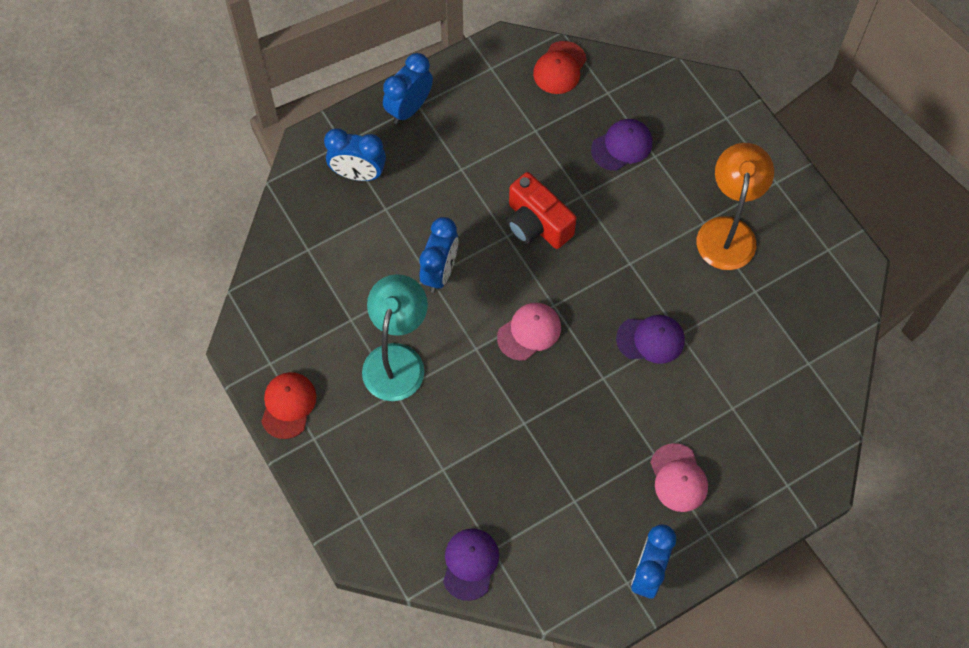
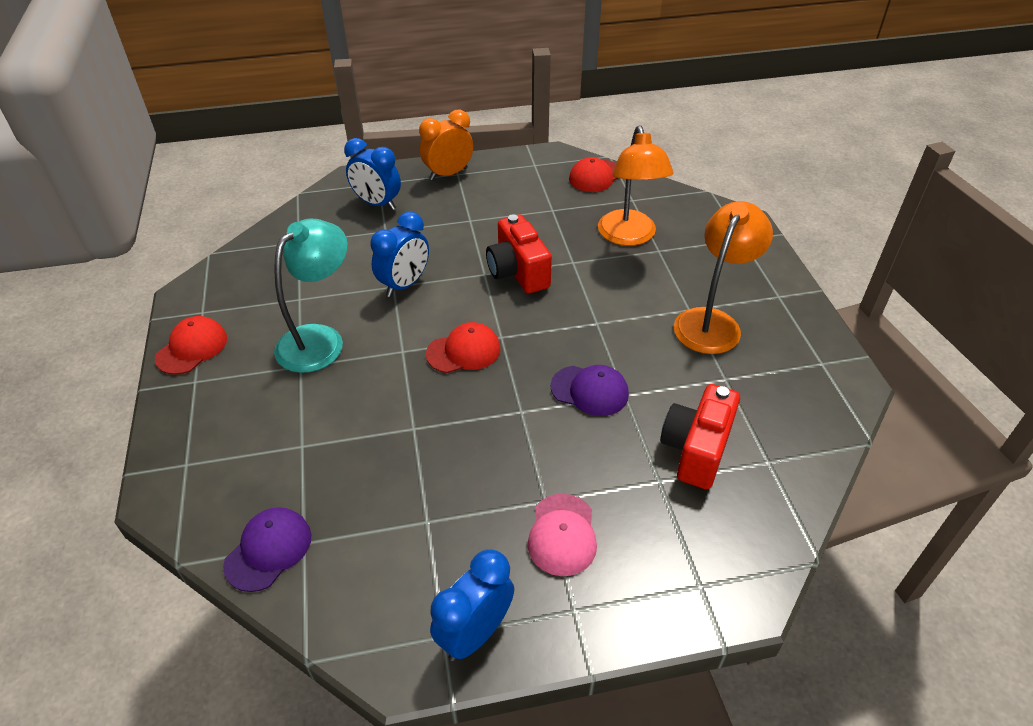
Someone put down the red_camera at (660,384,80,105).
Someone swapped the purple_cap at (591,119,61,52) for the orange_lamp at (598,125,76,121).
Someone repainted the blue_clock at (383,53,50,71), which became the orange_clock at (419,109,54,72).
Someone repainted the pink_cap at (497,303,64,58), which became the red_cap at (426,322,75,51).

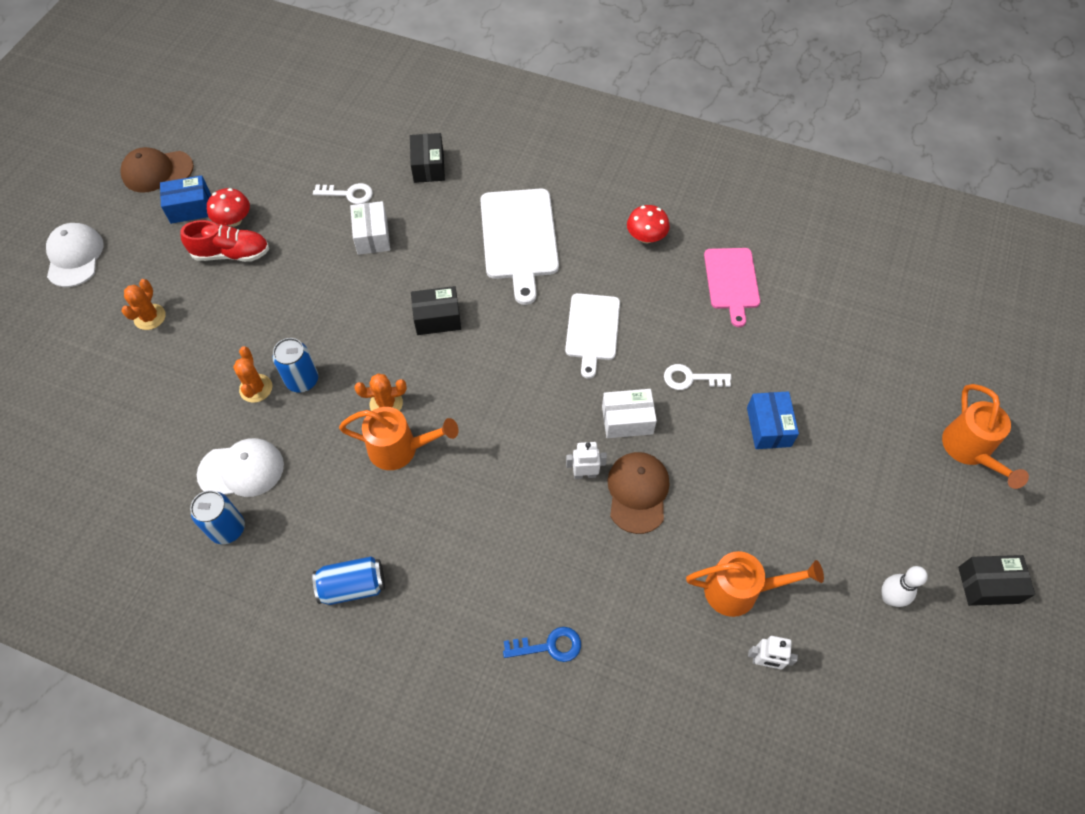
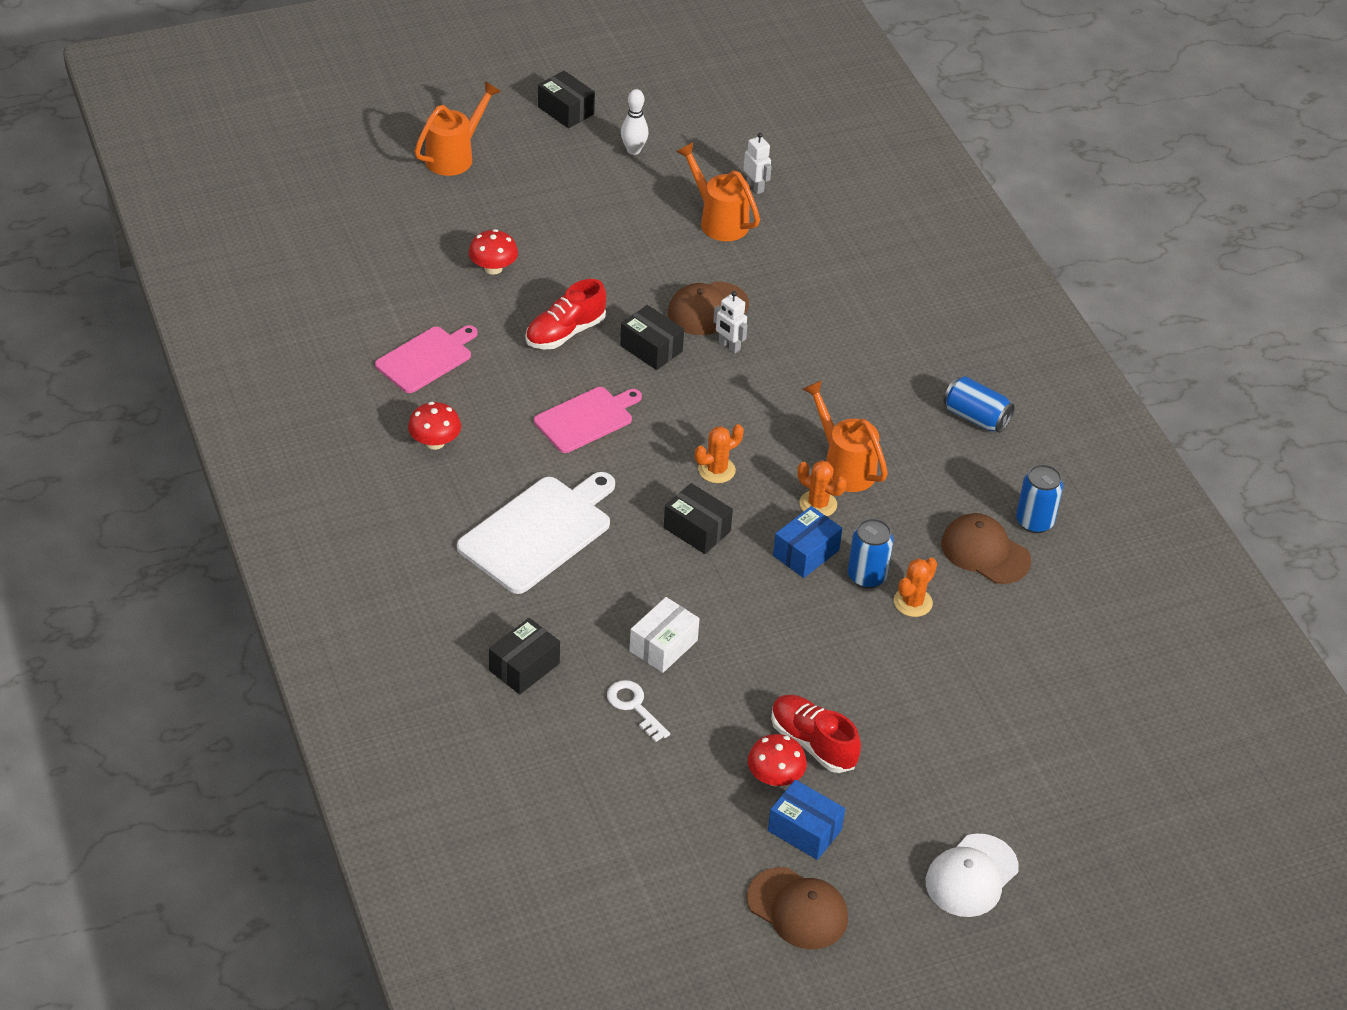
Someone took away the blue_key at (503,627,78,35).
Someone put down the red_mushroom at (469,229,49,46).
Someone carried the orange_cactus from (122,279,44,51) to (695,424,49,59).
Someone carried the blue_box from (747,391,52,58) to (773,506,69,72).
Someone swapped the white_key at (664,364,68,26) for the red_shoe at (525,279,81,70).
Someone repainted the white_cap at (197,438,87,59), which became the brown_cap at (941,513,90,71).
Someone repainted the white_cutting_board at (565,293,55,86), which became the pink_cutting_board at (534,387,108,66).
Someone repainted the white_box at (602,389,55,49), which became the black_box at (620,305,64,65).

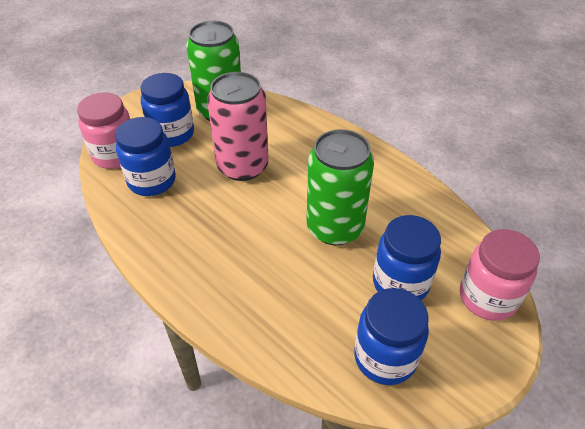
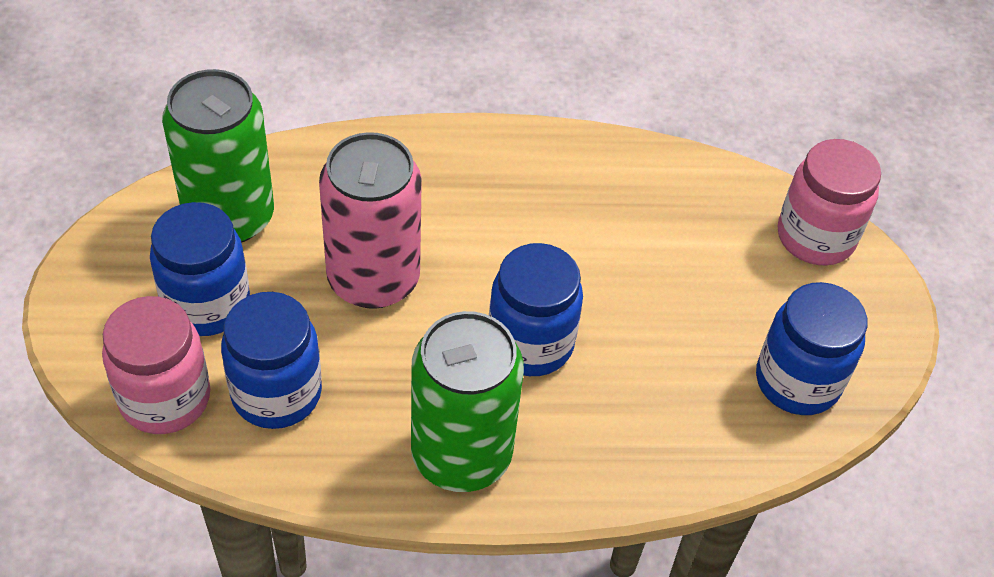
Someone carried the green_can from (306,129,68,116) to (411,311,113,181).
Someone carried the blue_jar from (373,215,68,85) to (489,243,94,133).

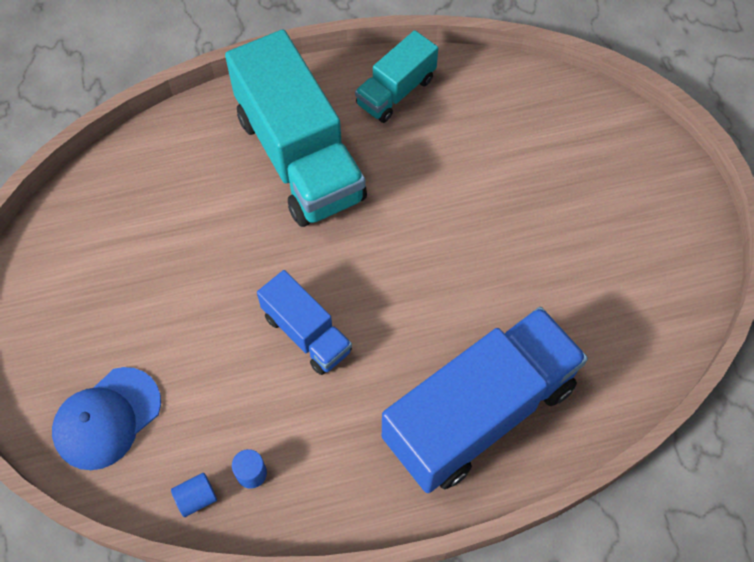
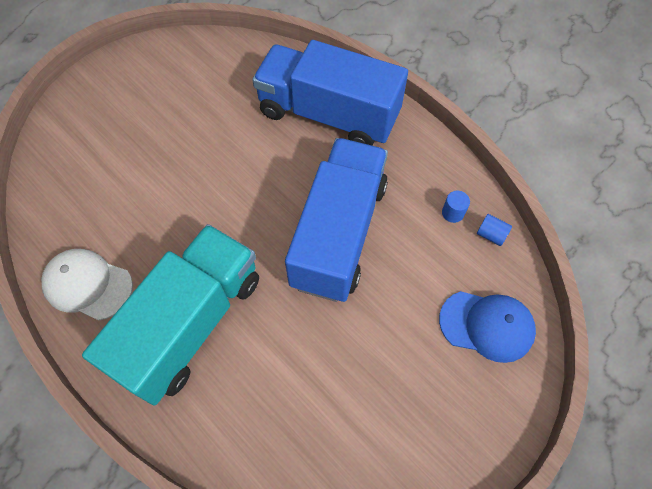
Someone swapped the turquoise_truck at (355,30,83,93) for the white_cap at (41,249,92,72).
Someone scaled the blue_truck at (257,270,95,105) by 1.92.

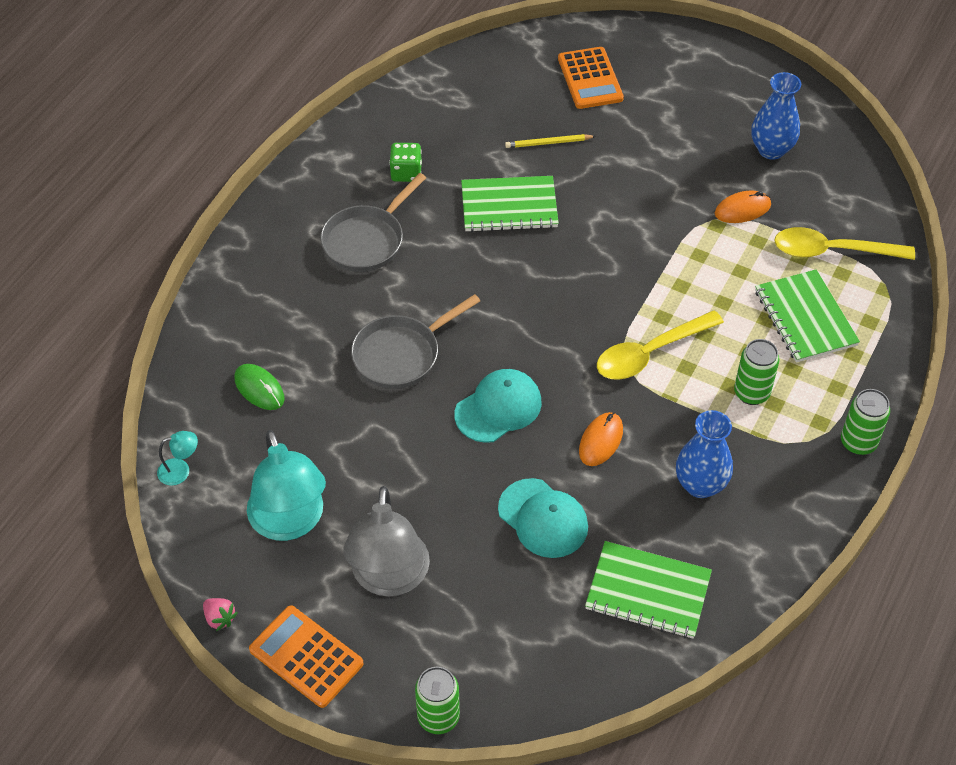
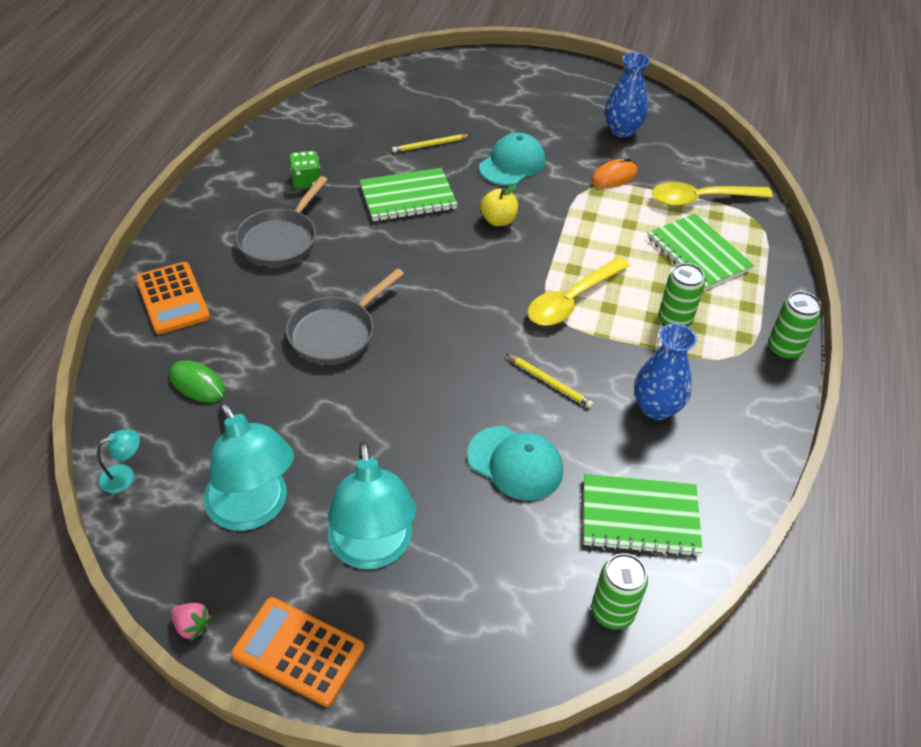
Someone put down the yellow_apple at (480,185,38,41).
Someone carried the green_can from (415,667,45,67) to (591,553,57,77).
Someone carried the turquoise_cap from (455,369,87,74) to (479,133,66,53).
Someone carried the orange_calculator from (558,47,66,62) to (136,262,74,72).
Someone swapped the orange_mouse at (579,412,44,54) for the yellow_pencil at (506,354,87,54).
Someone repainted the grey_lamp at (343,486,87,111), which became the turquoise_lamp at (328,441,89,128).

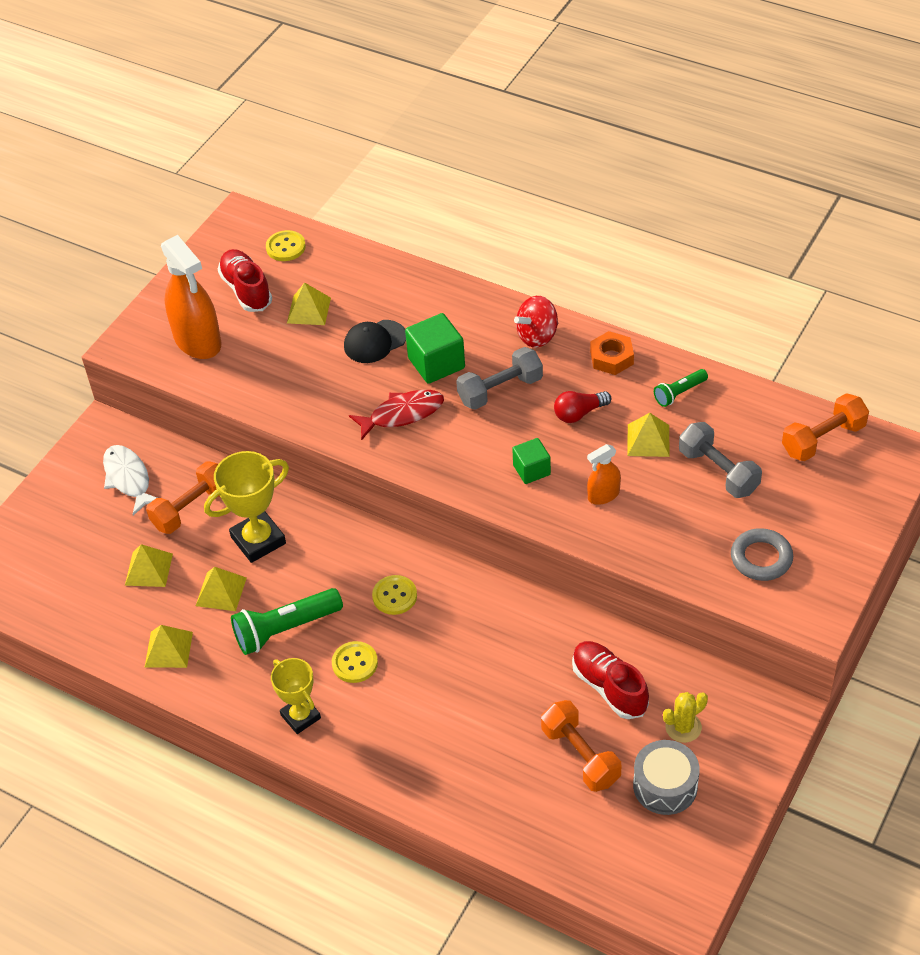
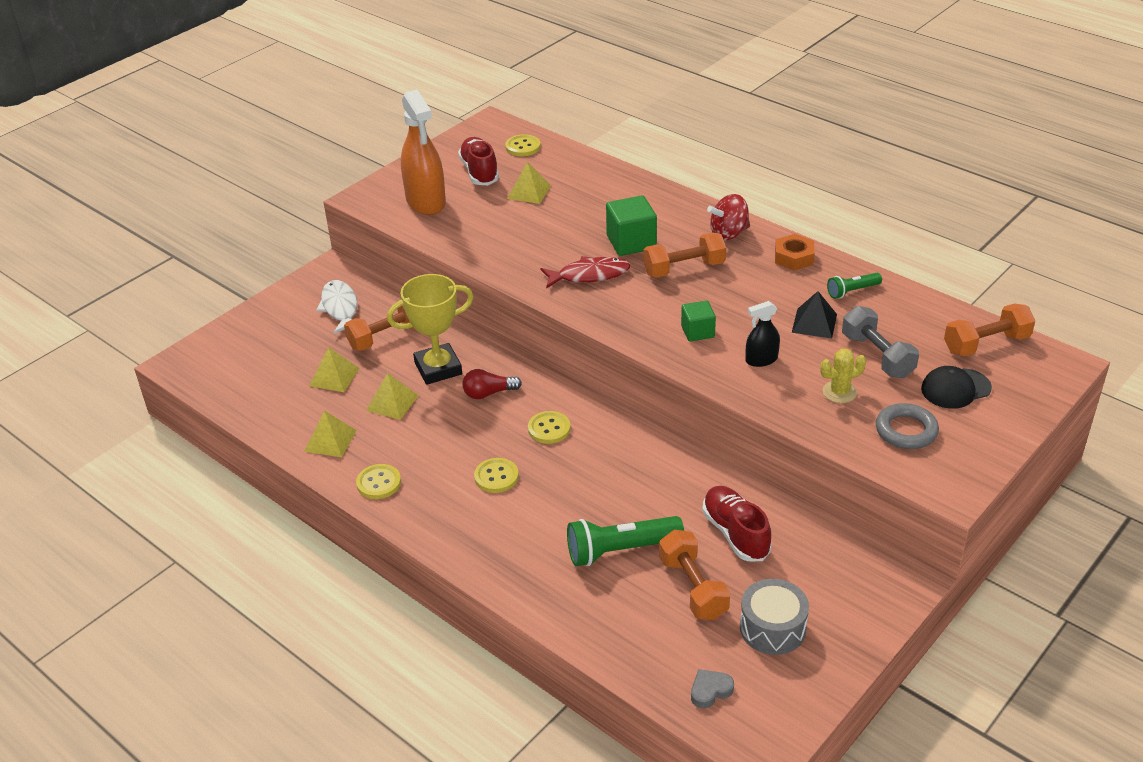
Someone took away the yellow_trophy at (271,658,50,76).
Someone put down the yellow_button at (356,464,45,35).
Someone put down the grey_heart at (691,669,43,39).
Someone carried the green_flashlight from (231,588,112,67) to (567,516,117,50).
Someone carried the black_cap from (344,320,62,43) to (921,366,71,43).
Someone carried the red_light_bulb from (554,391,57,32) to (462,369,60,30).
Someone carried the yellow_cactus from (663,692,45,51) to (820,349,46,54).
Someone repainted the grey_dumbbell at (456,347,87,63), which became the orange_dumbbell at (643,232,83,46).
Someone repainted the orange_spray_bottle at (587,444,34,61), which became the black_spray_bottle at (745,301,35,66).
Someone repainted the yellow_pyramid at (627,413,43,44), which became the black_pyramid at (792,291,45,47).

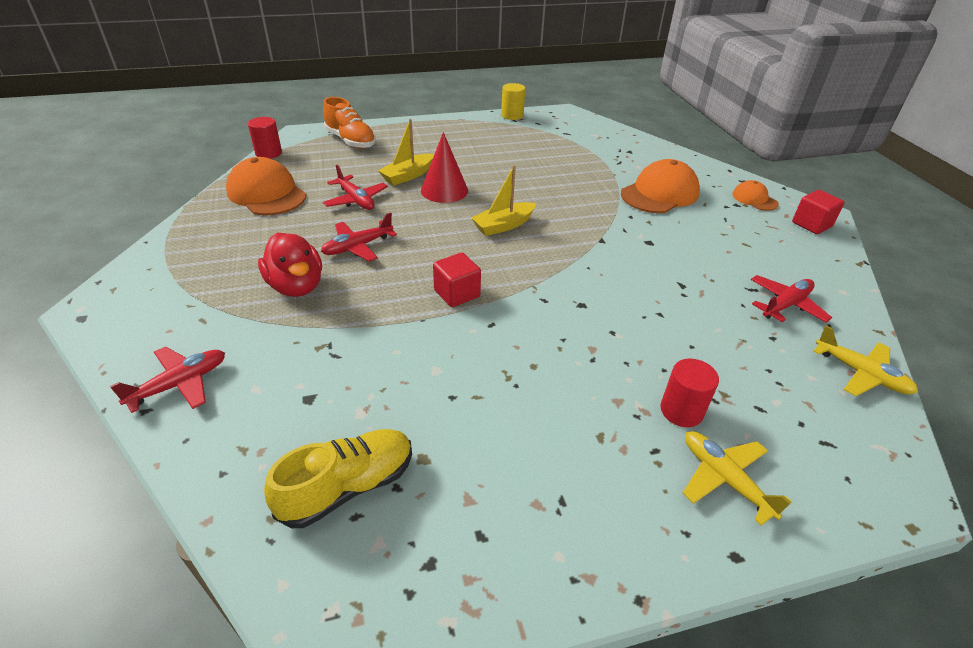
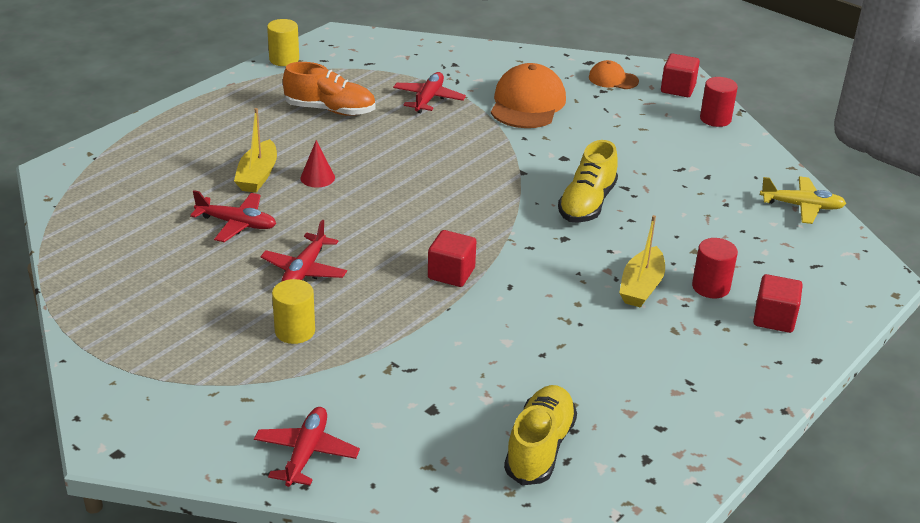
Someone took away the orange_cap at (226,157,80,58).
Someone put down the yellow_shoe at (558,140,60,83).
Someone carried the red_cylinder from (248,117,34,42) to (700,77,38,50).
Someone carried the orange_shoe from (323,97,53,52) to (283,62,93,54).
Someone carried the yellow_boat from (471,165,66,71) to (619,215,46,93).
Someone carried the red_plane from (751,275,81,48) to (393,72,73,41).
Someone swapped the red_duck at (258,233,64,64) for the yellow_cylinder at (272,279,43,65).
Someone swapped the yellow_plane at (683,431,109,95) for the red_cube at (753,274,50,59).
Someone scaled the red_cone at (421,132,47,71) by 0.59.

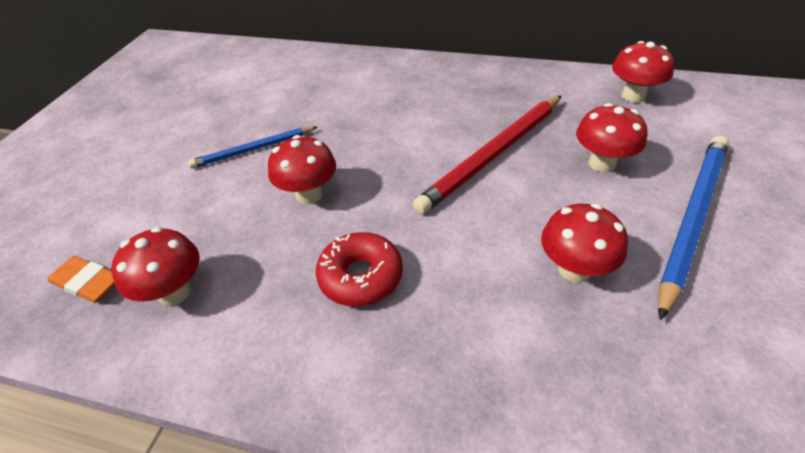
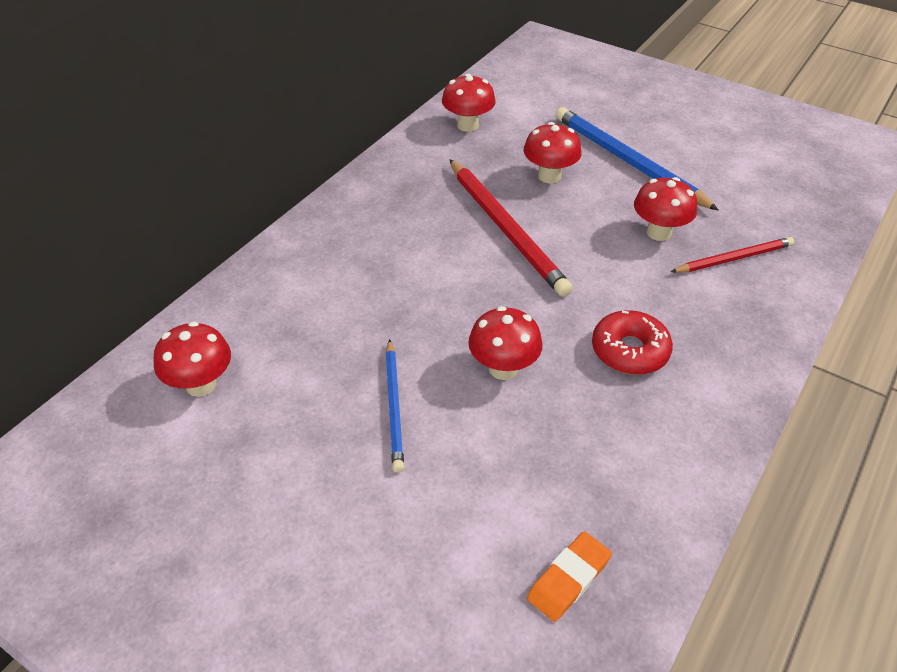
Someone put down the red_pencil at (671,237,123,36).
Someone carried the red_mushroom from (111,227,88,79) to (153,321,78,76).

